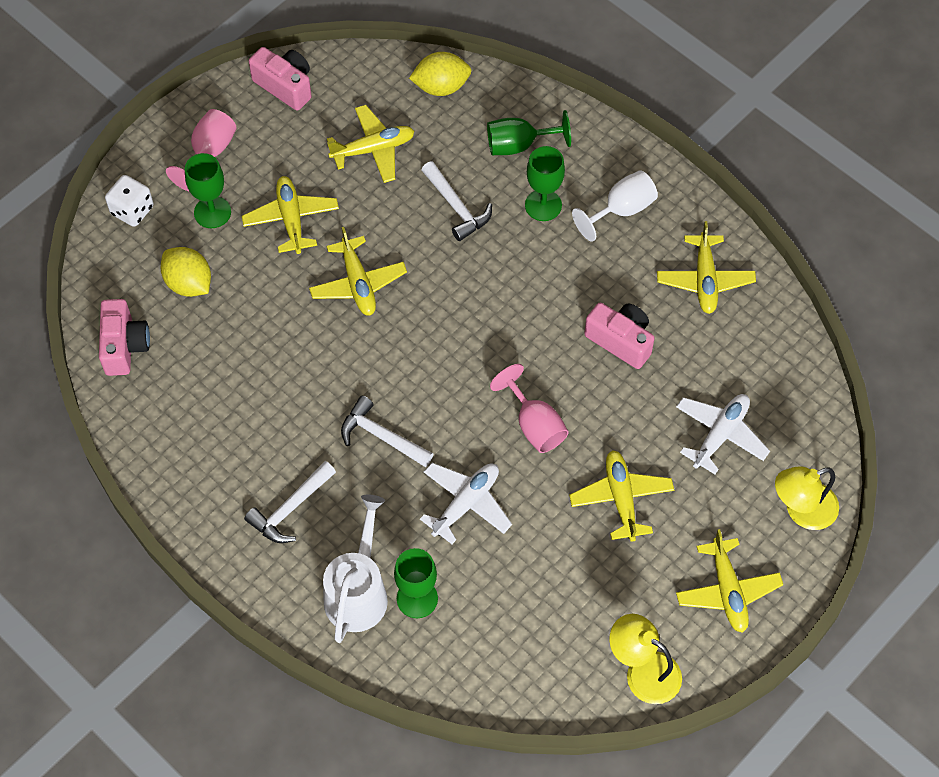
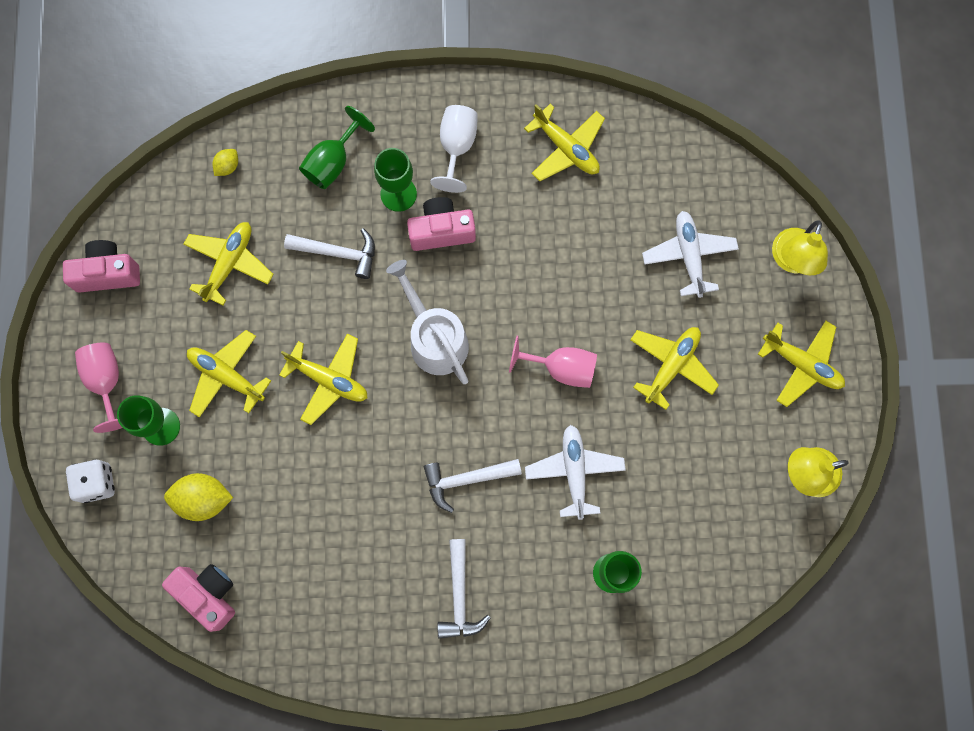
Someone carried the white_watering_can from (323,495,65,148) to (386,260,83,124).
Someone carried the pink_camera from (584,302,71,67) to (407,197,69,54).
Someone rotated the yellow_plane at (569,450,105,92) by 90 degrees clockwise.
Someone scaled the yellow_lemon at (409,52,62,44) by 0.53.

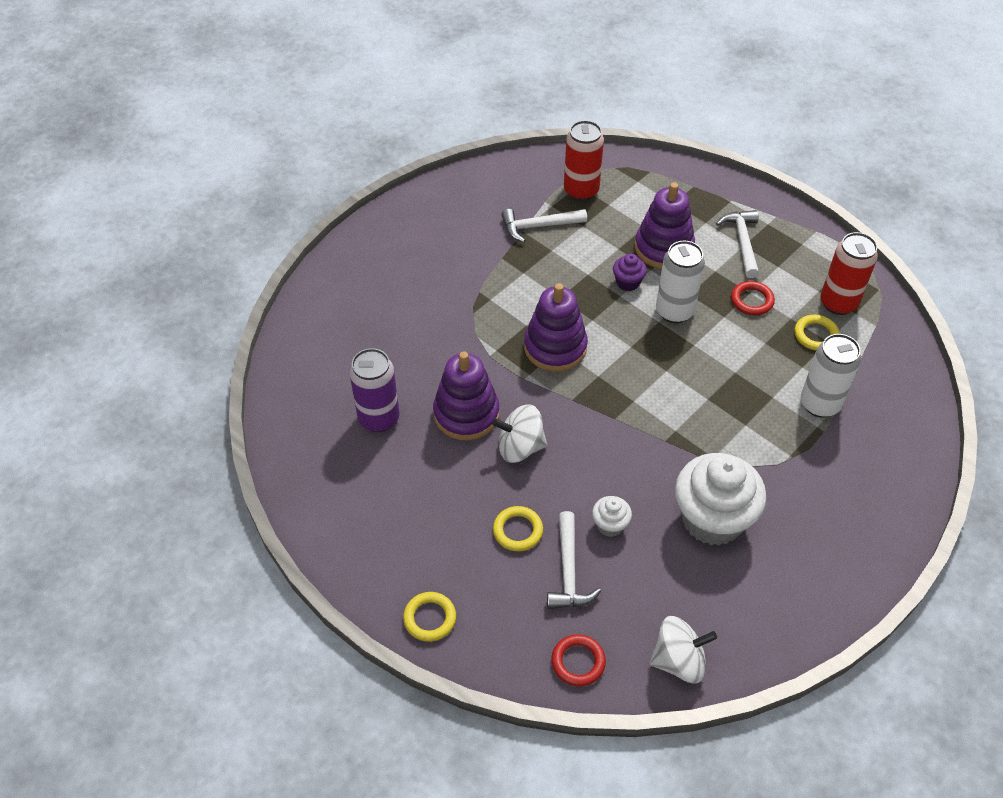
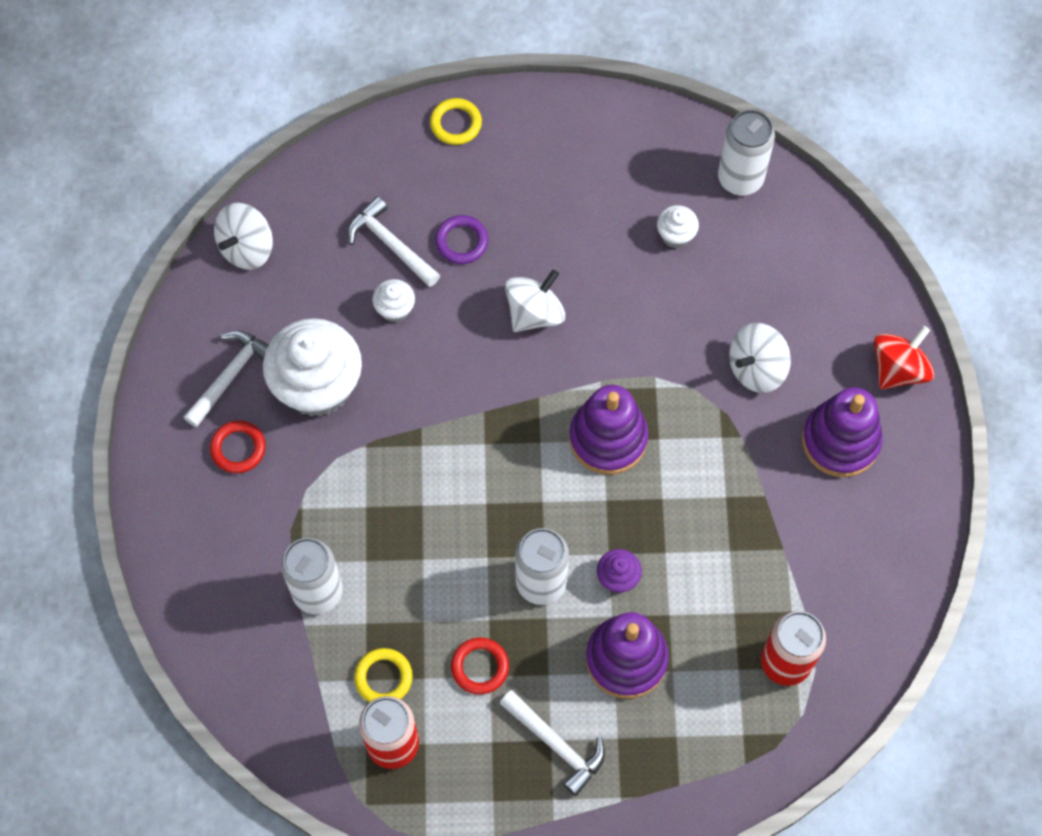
Someone put down the white_can at (718,110,57,85).
Someone put down the white_spinning_top at (729,323,62,70).
Someone put down the red_spinning_top at (874,326,60,64).
Someone carried the purple_stacking_toy from (433,351,66,89) to (802,387,81,90).
Someone carried the white_hammer from (501,209,86,34) to (183,330,86,98).
Someone carried the red_ring from (551,634,55,52) to (210,421,56,52).
Someone swapped the purple_can at (349,348,51,84) for the white_cupcake at (657,205,42,43).
Someone repainted the yellow_ring at (493,506,50,45), which became the purple_ring at (435,215,54,49).

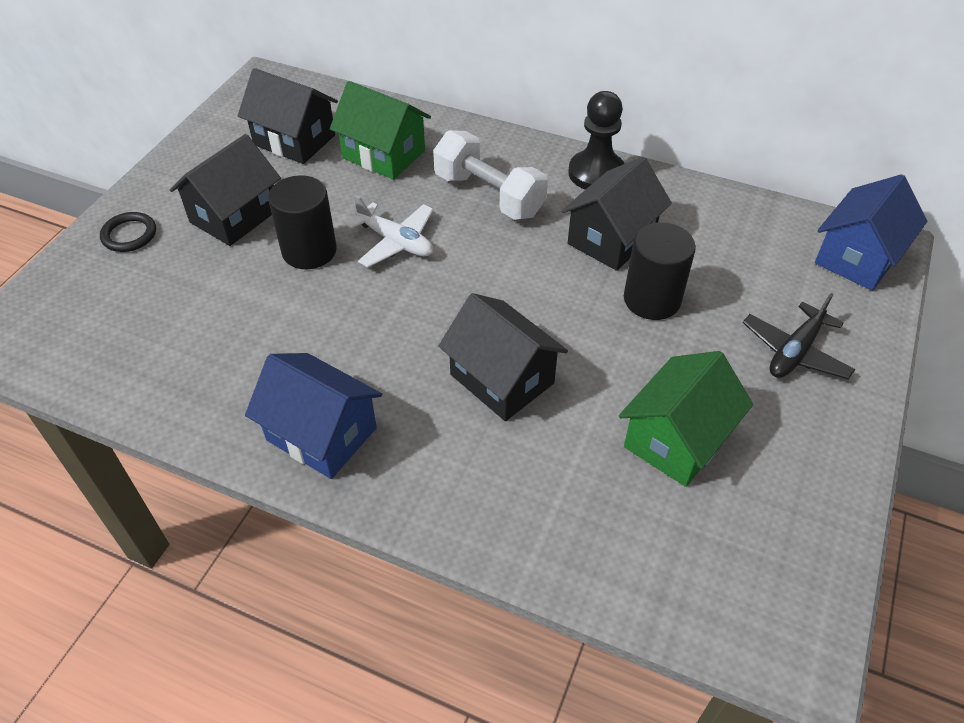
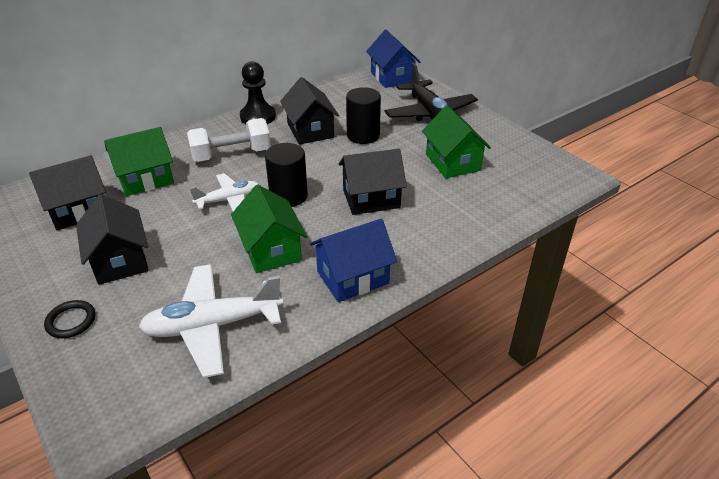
Someone put down the white_plane at (139,264,144,114).
Someone put down the green_house at (231,185,76,88).
Someone carried the black_cylinder from (268,175,69,94) to (265,143,43,64).
Someone scaled the black_plane at (743,293,112,86) by 1.62.

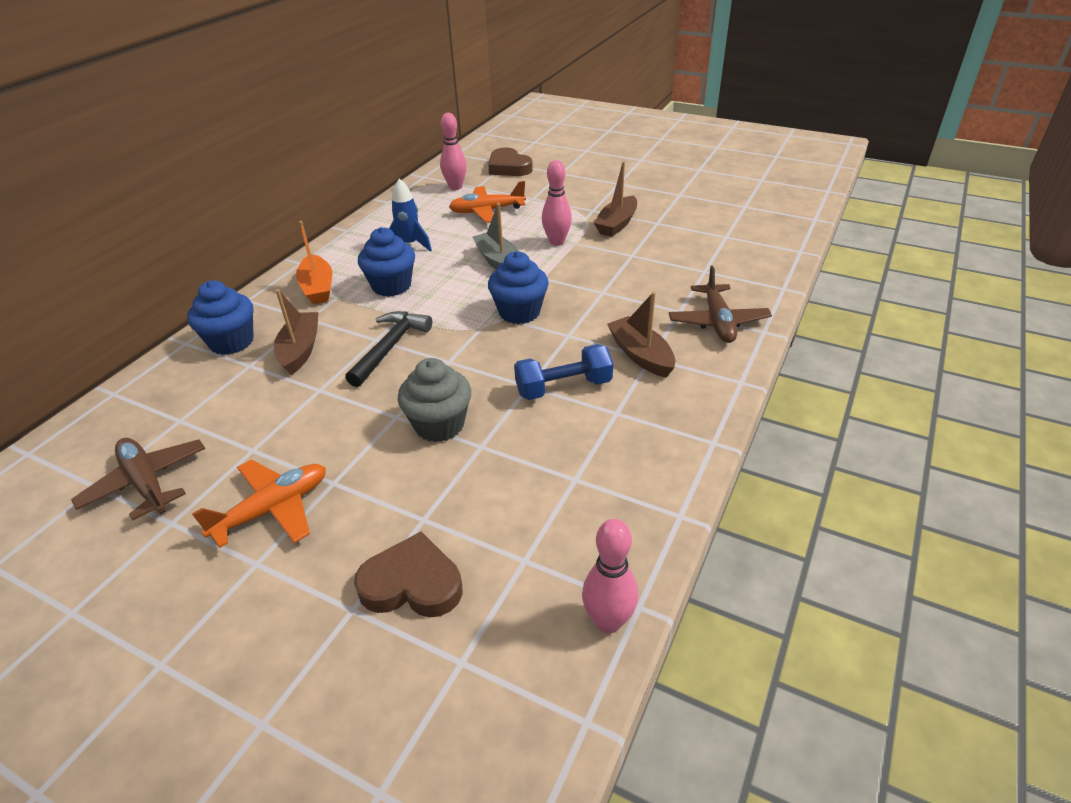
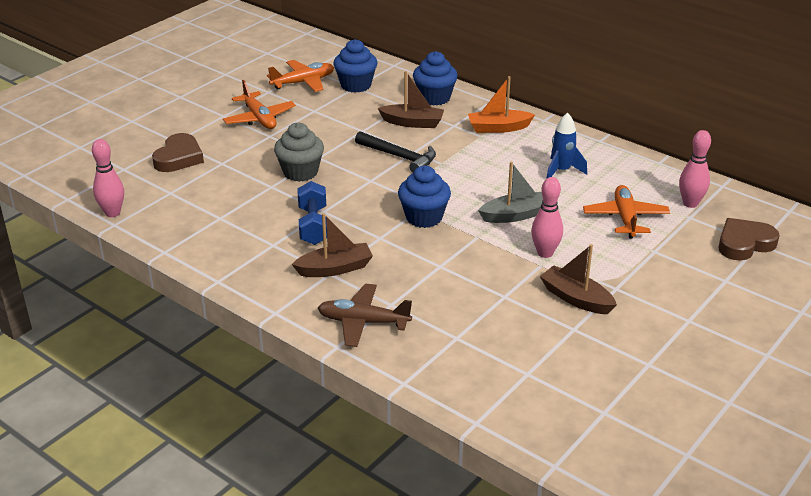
Someone carried the blue_cupcake from (358,227,57,70) to (333,39,44,54).
Someone repainted the brown_plane at (71,438,135,83), which became the orange_plane at (267,60,67,32).

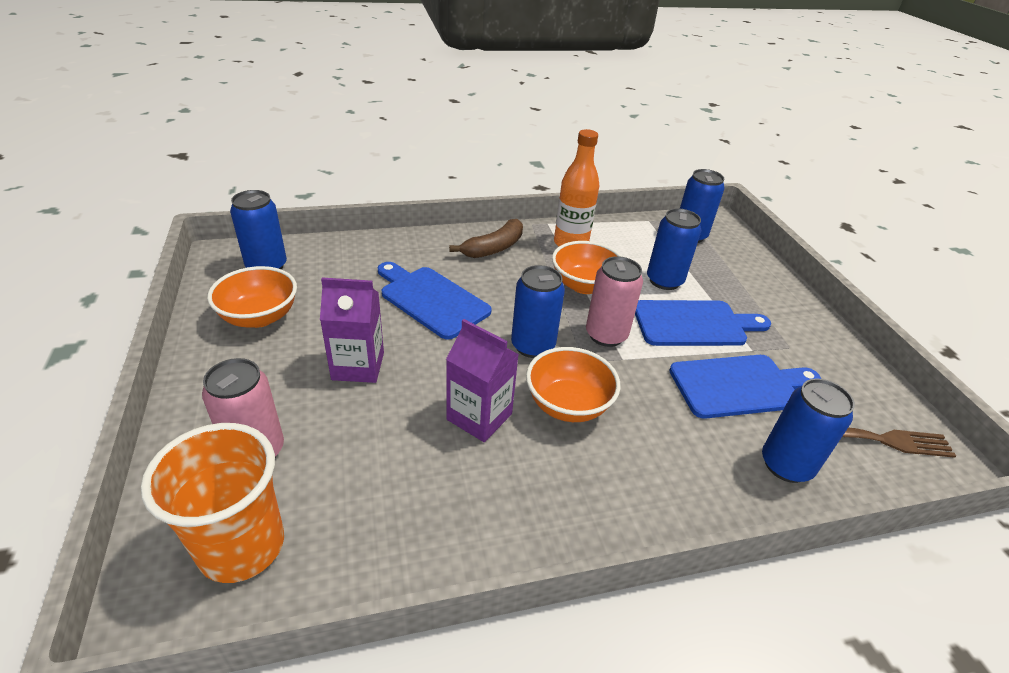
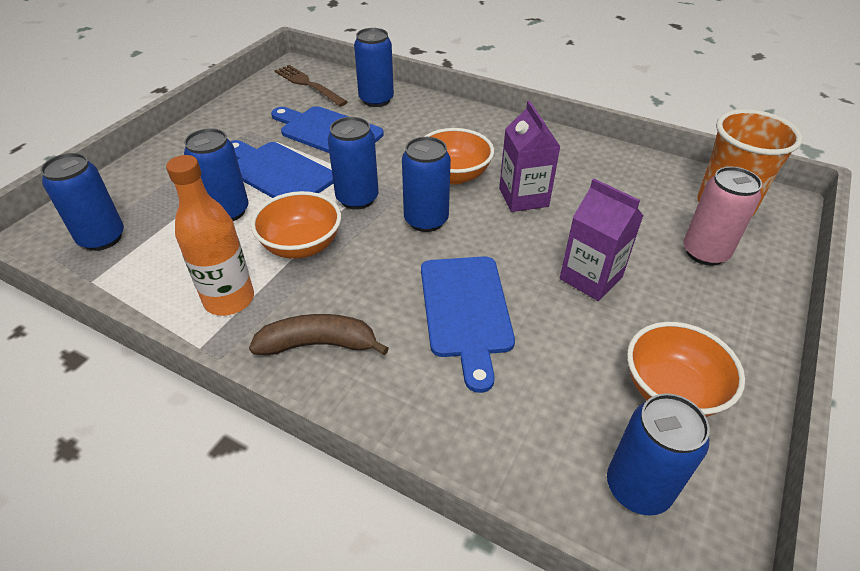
Someone repainted the pink_can at (586,256,57,91), which became the blue_can at (328,117,51,93).

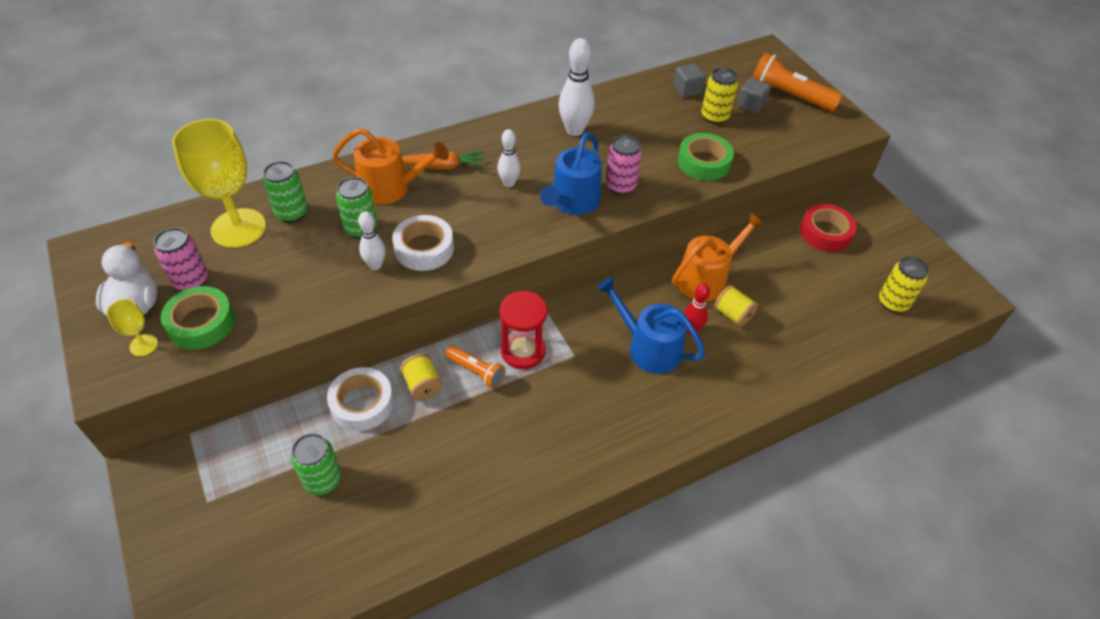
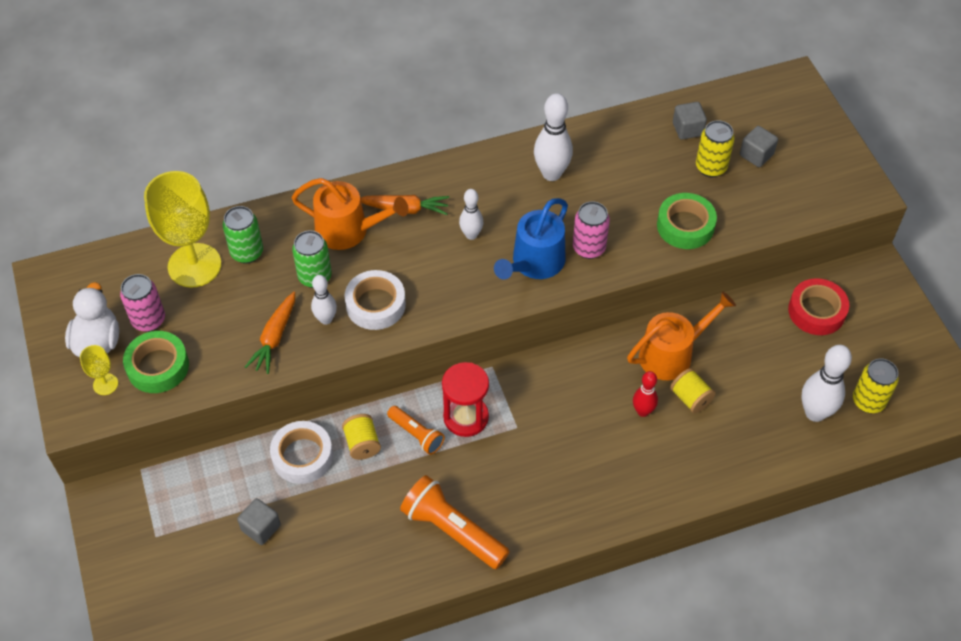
Someone took away the blue_watering_can at (597,277,108,97).
Someone put down the orange_carrot at (245,292,50,82).
Someone put down the white_bowling_pin at (801,345,51,77).
Someone carried the orange_flashlight from (752,52,91,60) to (400,475,110,94).
Someone swapped the green_can at (291,433,50,62) for the grey_cube at (237,498,44,47).

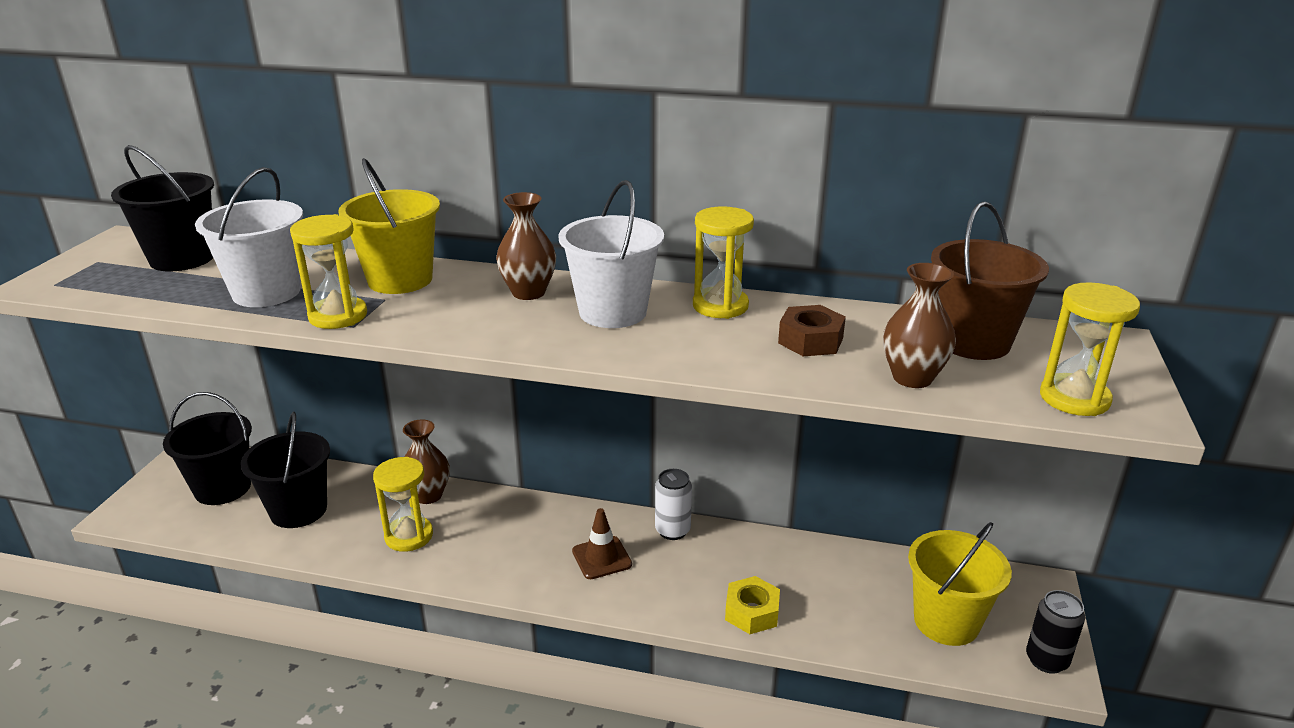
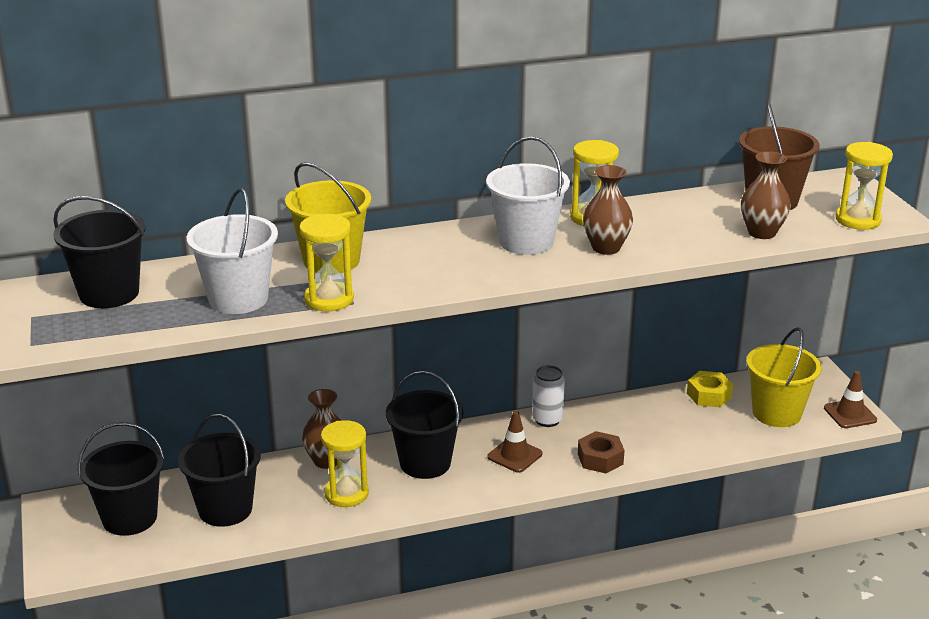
Someone put down the black_bucket at (386,371,77,108).
Someone carried the brown_vase from (496,192,60,108) to (583,165,50,90).
Someone carried the yellow_nut from (725,576,55,58) to (687,371,46,36).
Someone carried the brown_nut from (778,305,68,51) to (578,431,47,42).
Someone swapped the black_can at (1026,590,59,84) for the brown_traffic_cone at (824,371,53,57).

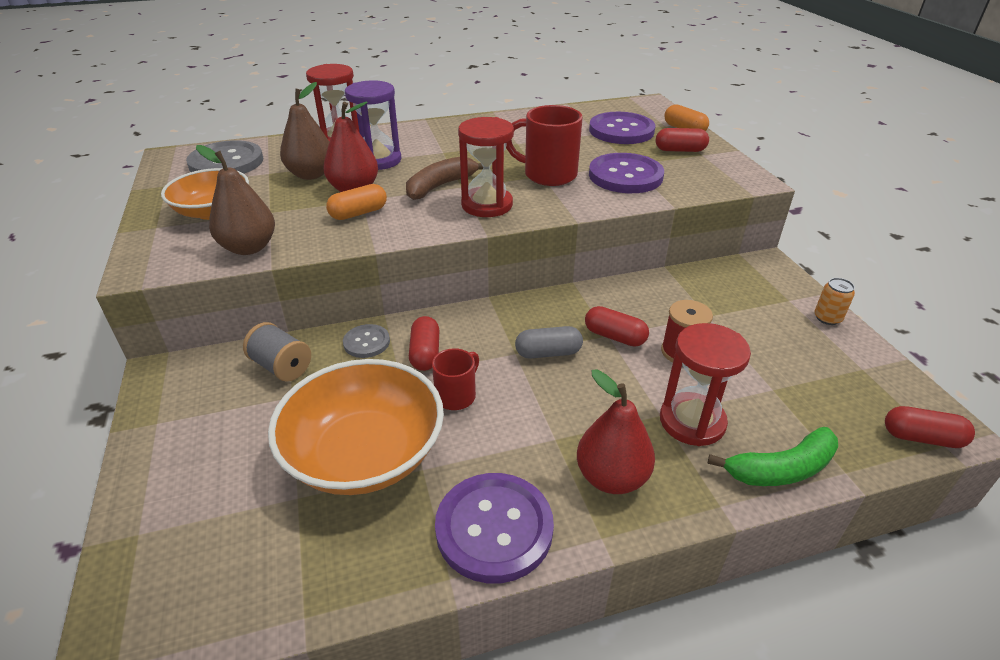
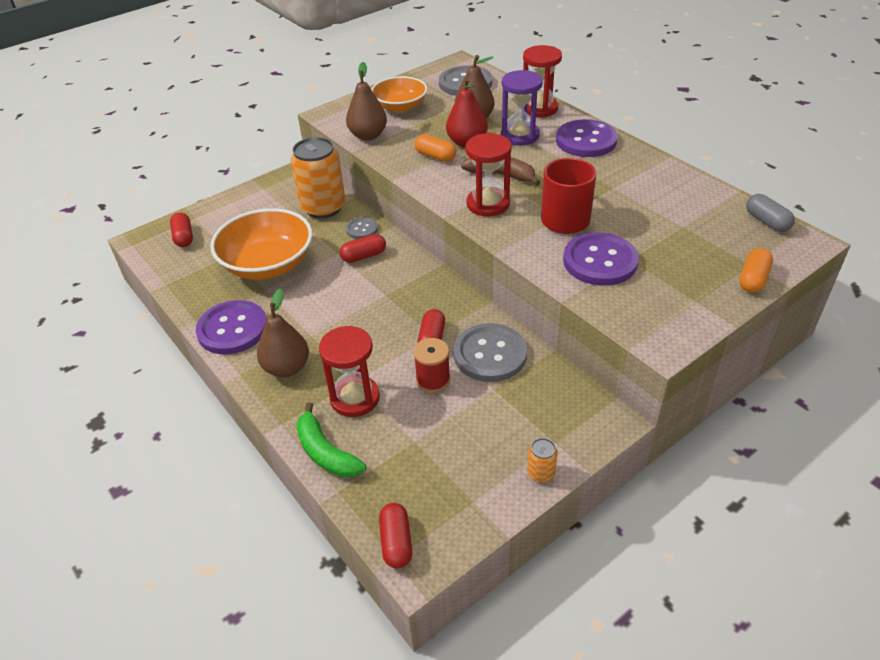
Someone took away the red_mug at (432,348,47,62).
Someone put down the grey_button at (453,323,74,59).
Someone carried the grey_capsule from (515,326,68,33) to (746,194,49,38).
Someone carried the purple_button from (589,112,66,32) to (556,119,62,38).
Someone carried the red_capsule from (656,128,53,24) to (170,212,23,35).
Someone swapped the grey_spool at (243,322,68,60) for the orange_can at (291,137,54,81).
Someone repainted the red_pear at (577,369,78,125), which became the brown_pear at (257,288,52,89).

